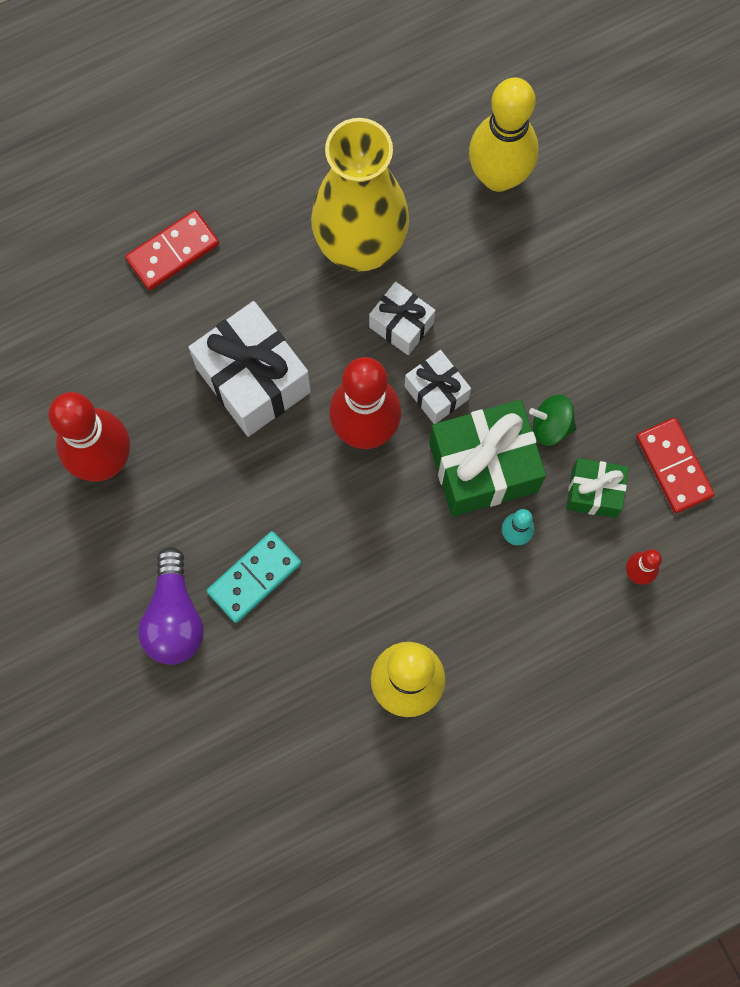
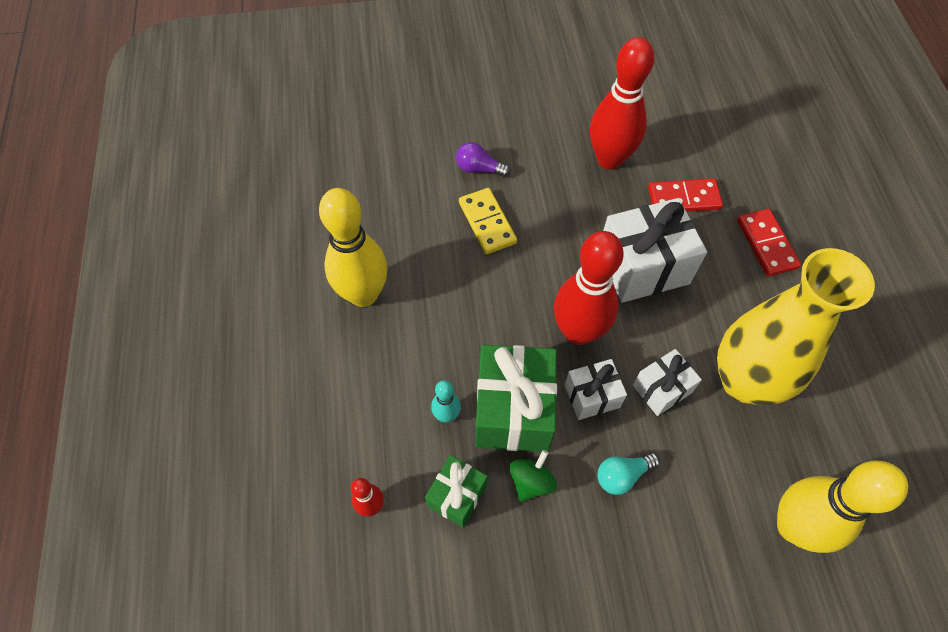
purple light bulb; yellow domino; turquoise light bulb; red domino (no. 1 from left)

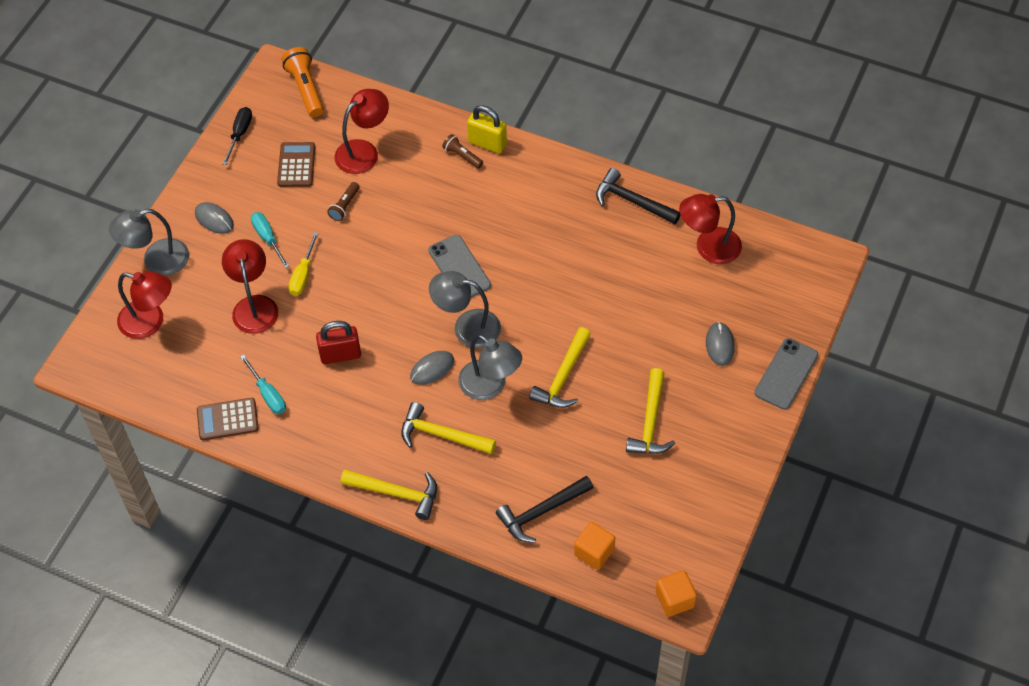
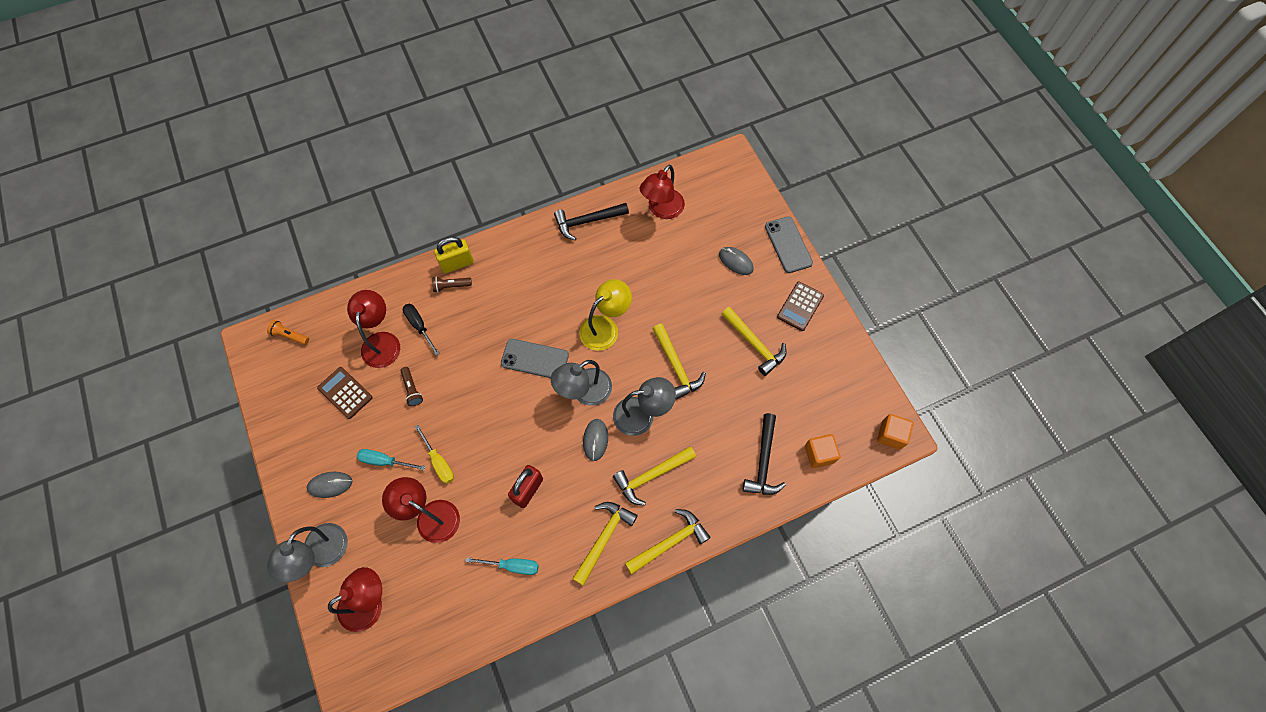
orange flashlight; black screwdriver; yellow hammer (no. 1 from left); yellow lamp; brown calculator (no. 2 from left)

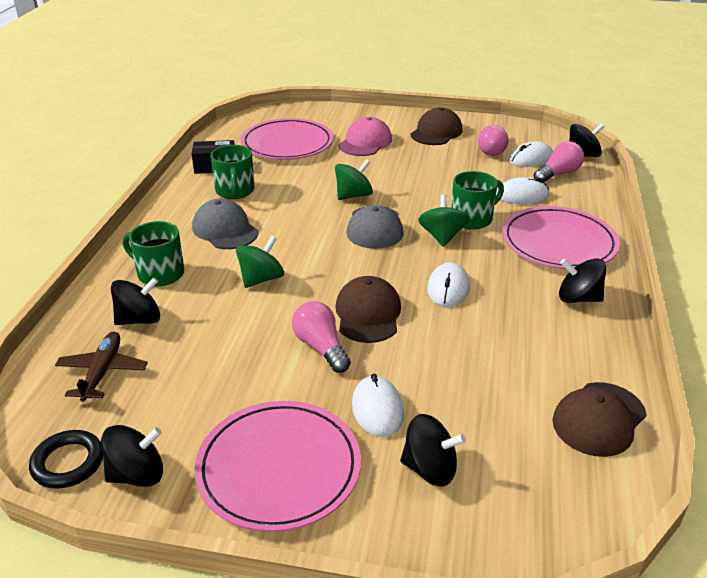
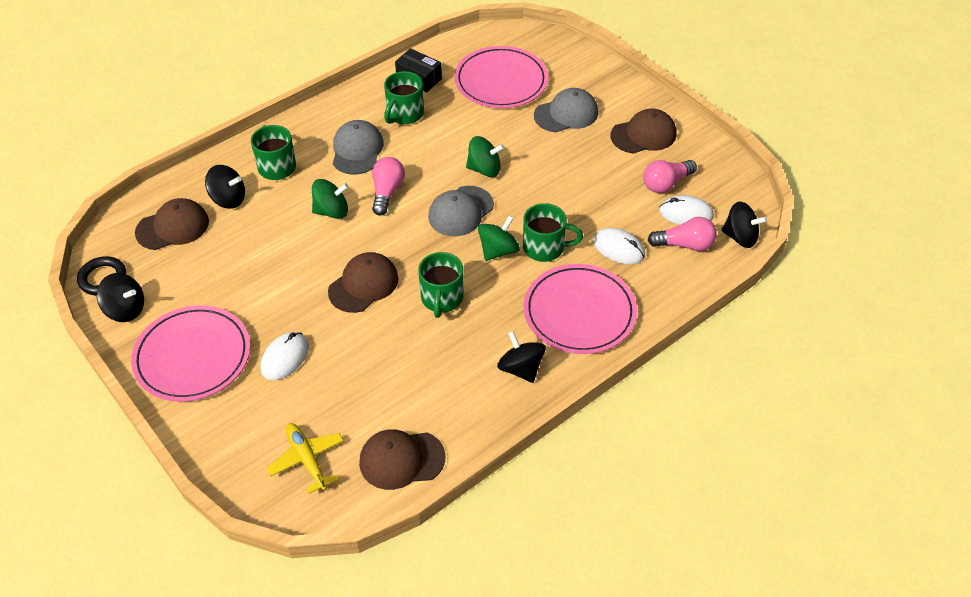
brown cap (no. 1 from left); yellow plane; pink light bulb (no. 1 from left); green mug (no. 3 from left); grey cap (no. 3 from left); black spinning top (no. 3 from left in the first image)

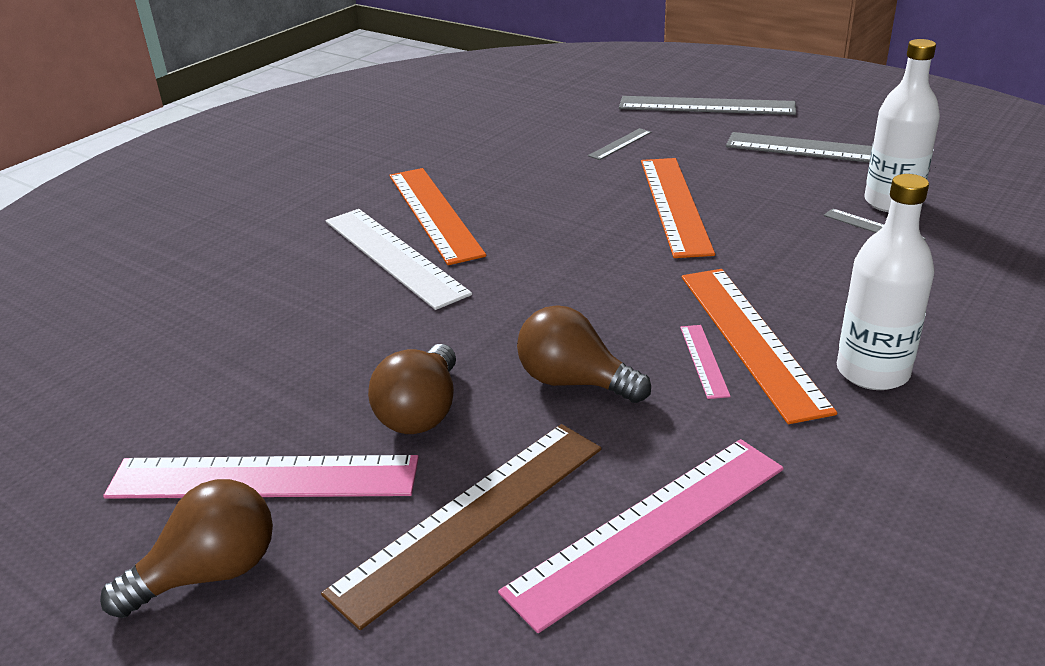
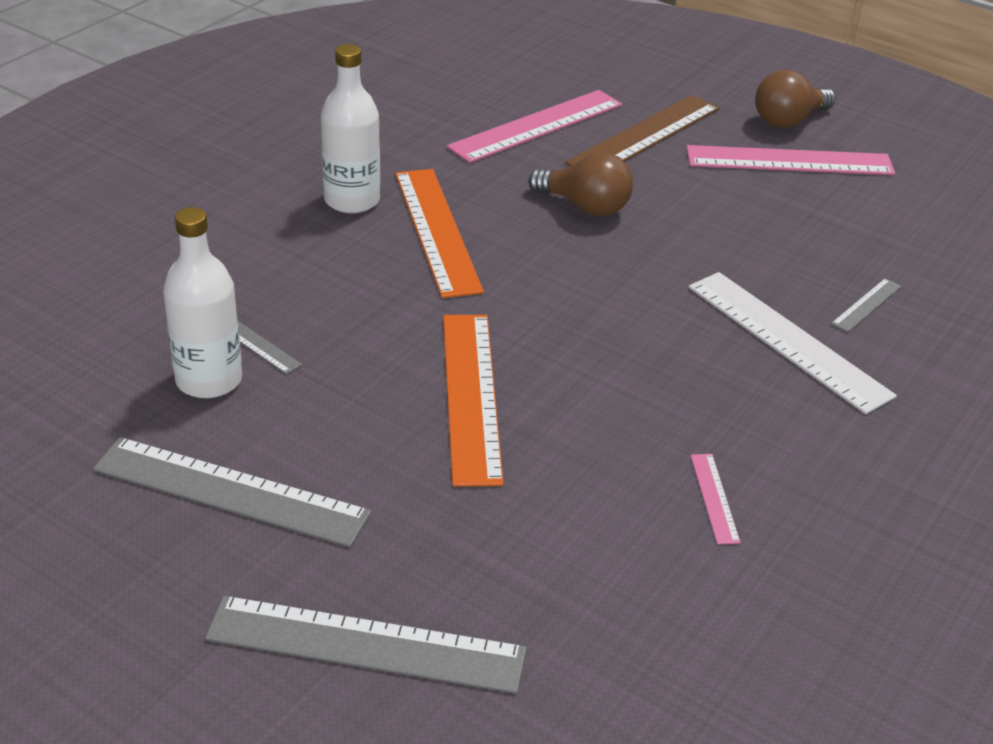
pink ruler (no. 2 from left); grey ruler (no. 4 from left); brown light bulb (no. 2 from left in the first image); orange ruler (no. 1 from left in the first image)

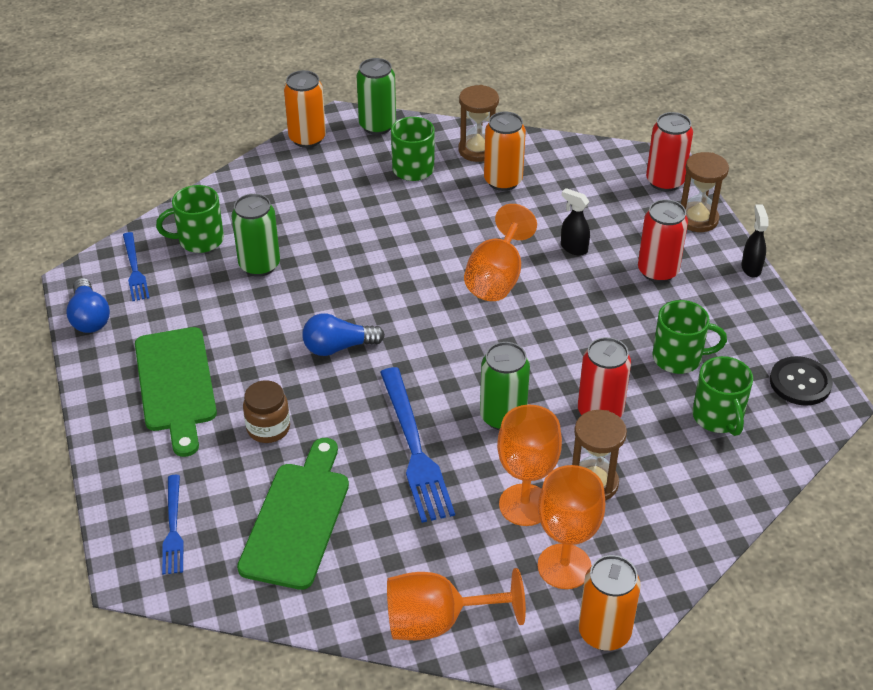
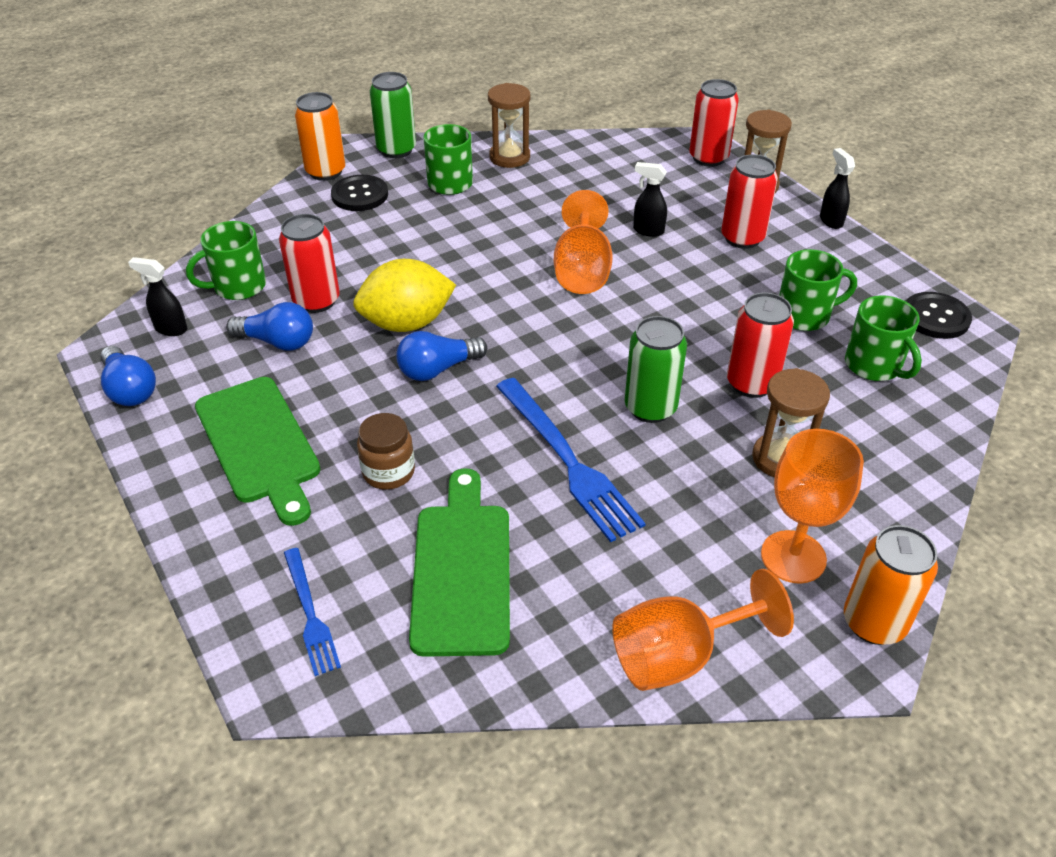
black spray bottle (no. 1 from left); blue light bulb (no. 2 from left); red can (no. 1 from left); black button (no. 1 from left); yellow lemon; orange can (no. 2 from left in the first image); orange goblet (no. 3 from left in the first image)

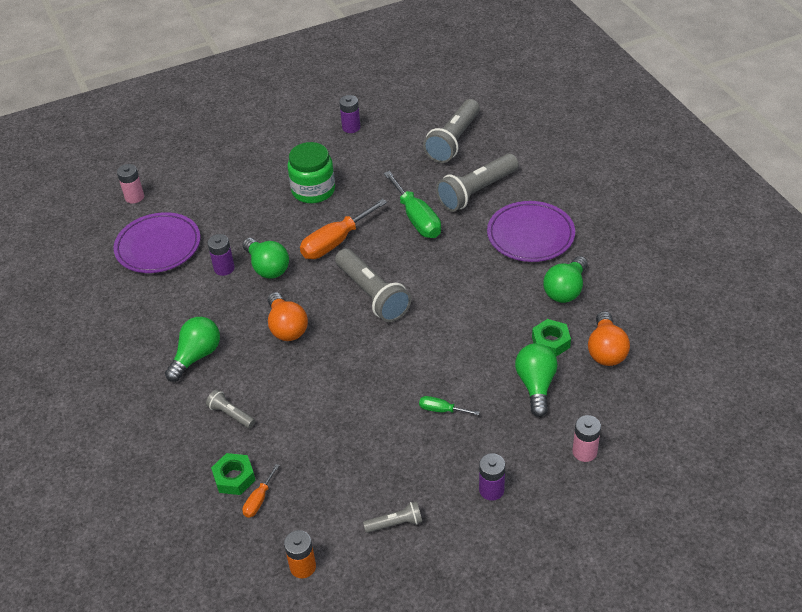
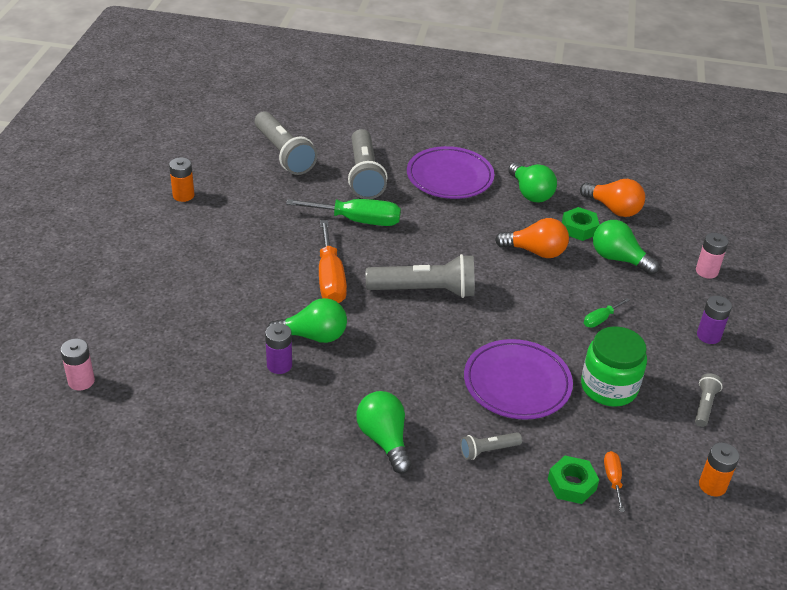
orange battery (no. 1 from left); purple plate (no. 2 from left); orange light bulb (no. 1 from left); green jar; orange screwdriver (no. 2 from left)

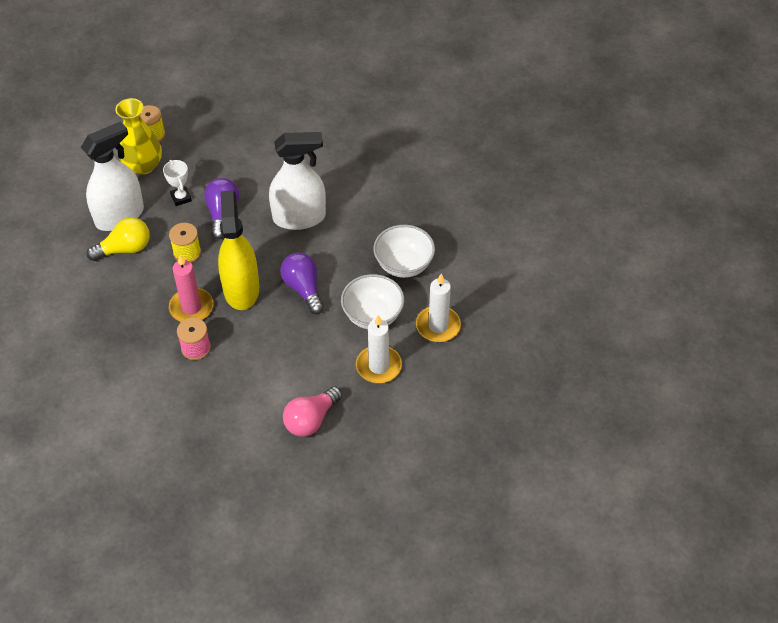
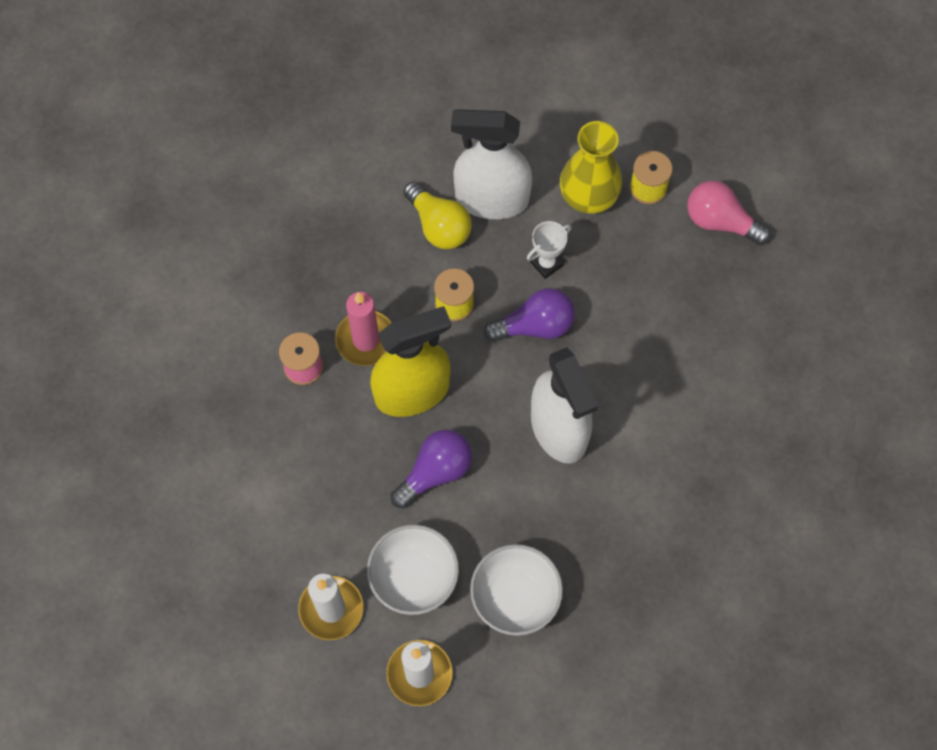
white spray bottle (no. 1 from left); pink light bulb

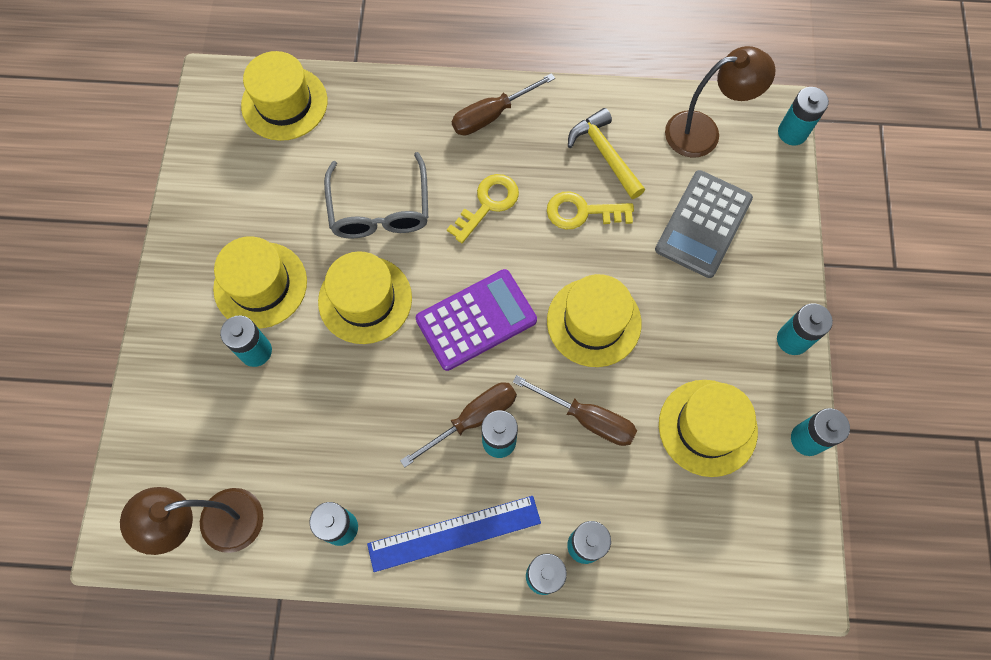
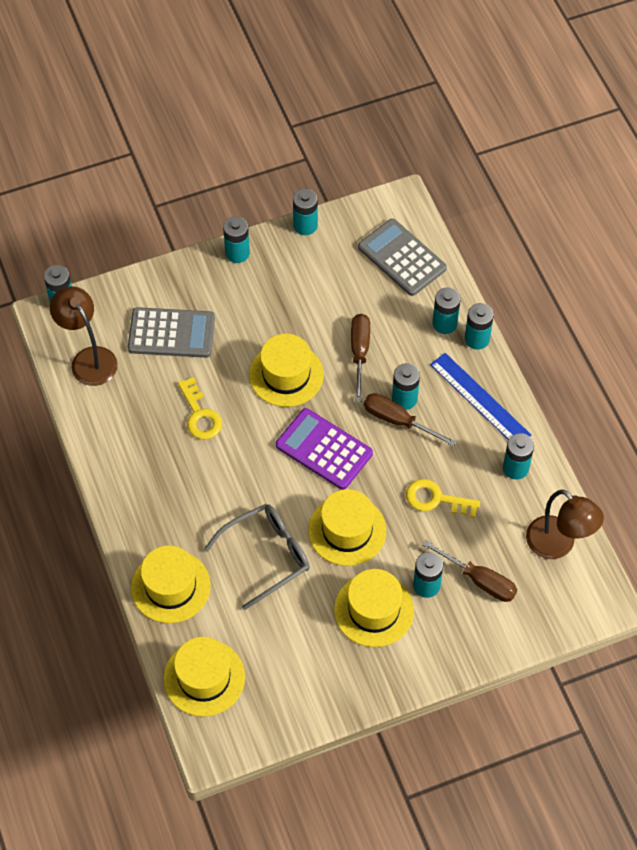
yellow hat (no. 1 from left); grey calculator (no. 2 from left); yellow key (no. 2 from left); brown screwdriver (no. 3 from left); yellow hammer

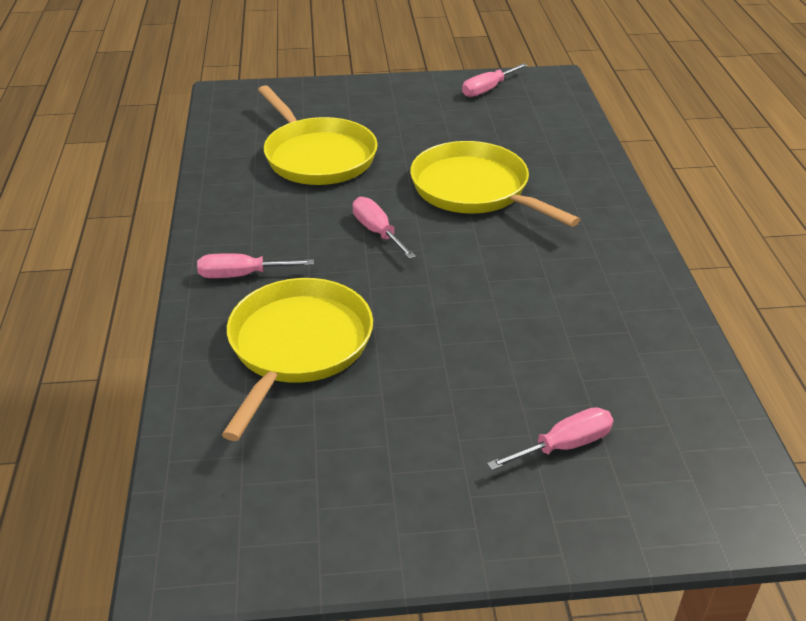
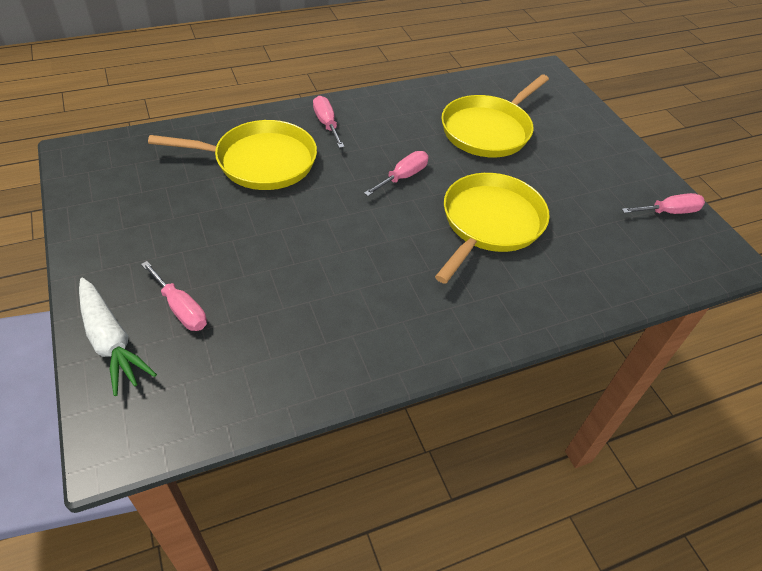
white carrot; pink screwdriver (no. 4 from left)

